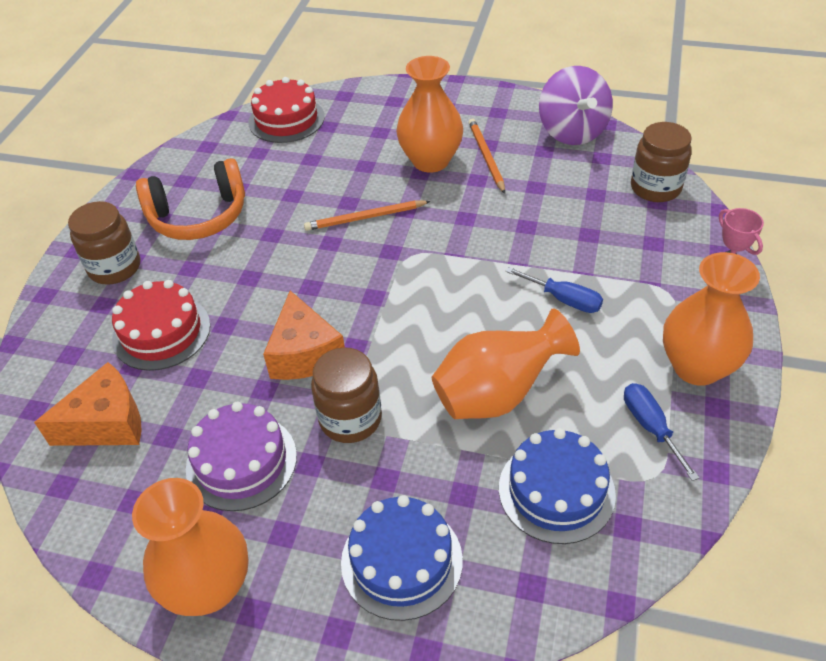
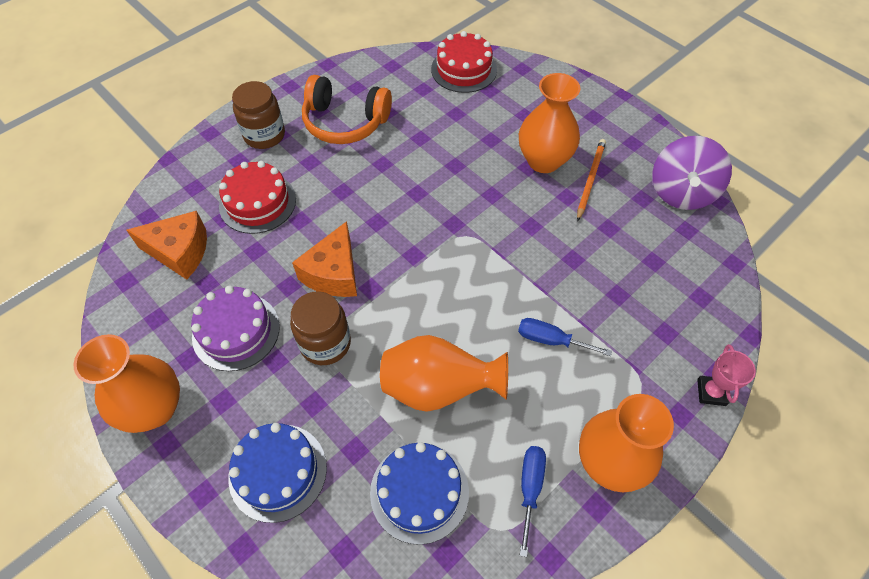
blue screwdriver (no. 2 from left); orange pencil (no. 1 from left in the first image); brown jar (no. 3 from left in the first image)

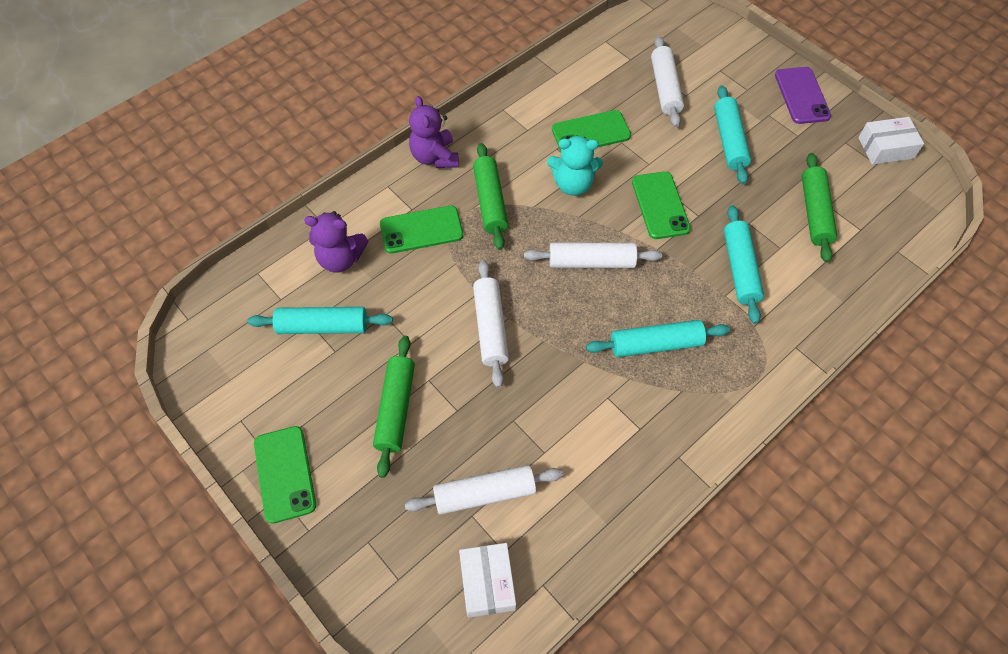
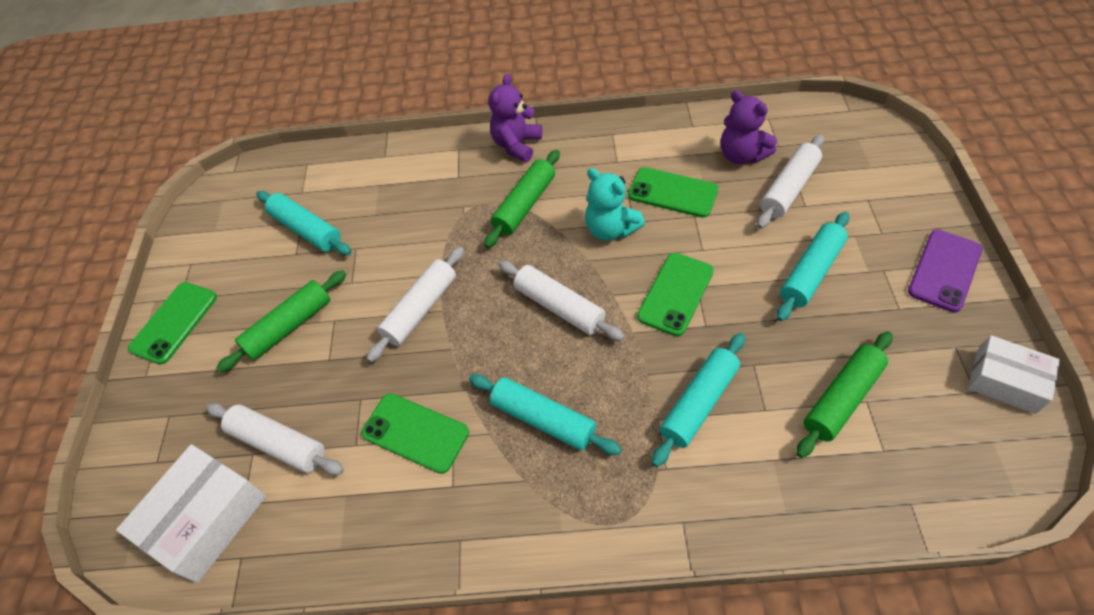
white box (no. 1 from left); green phone (no. 2 from left); purple teddy bear (no. 2 from left)

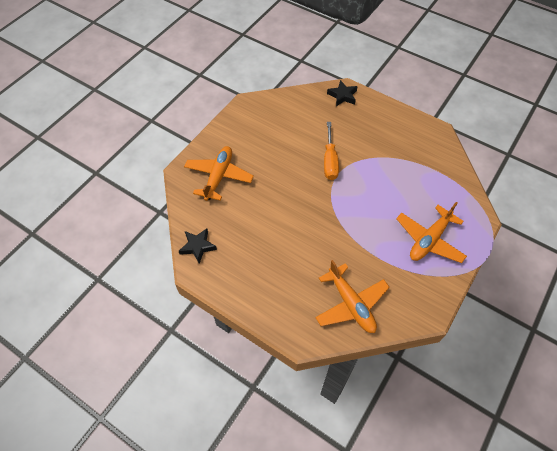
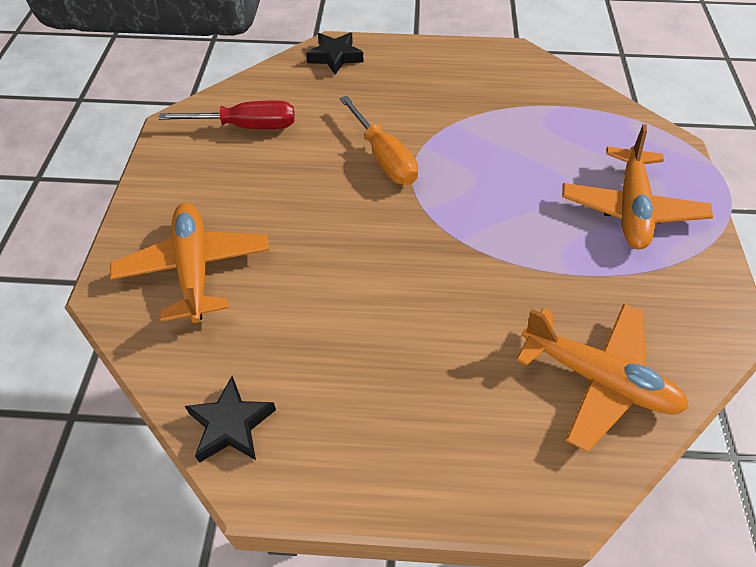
red screwdriver

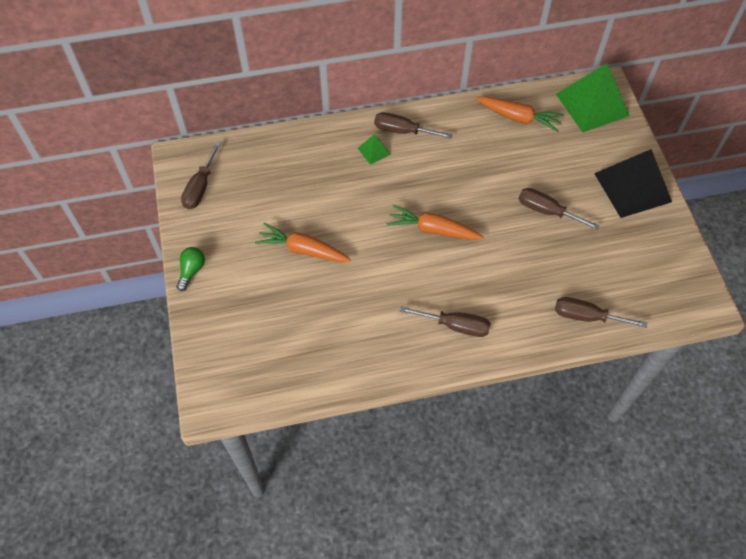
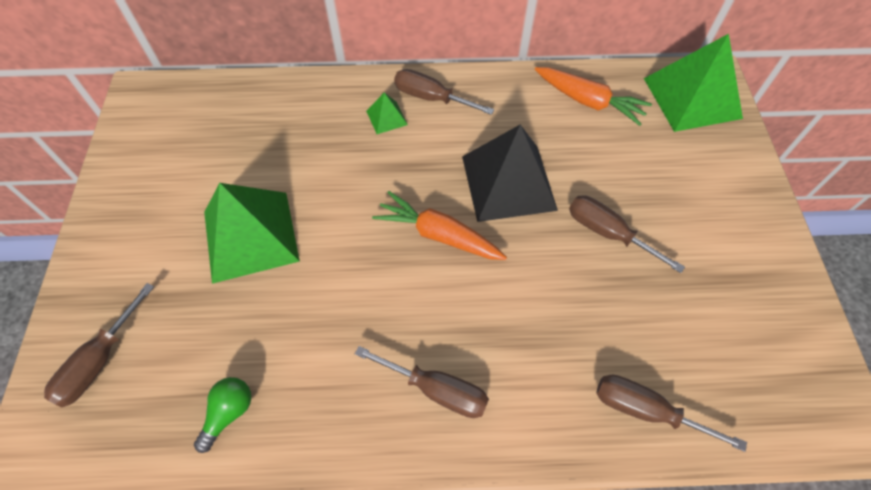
brown screwdriver (no. 1 from left); green light bulb; green pyramid (no. 1 from left); black pyramid

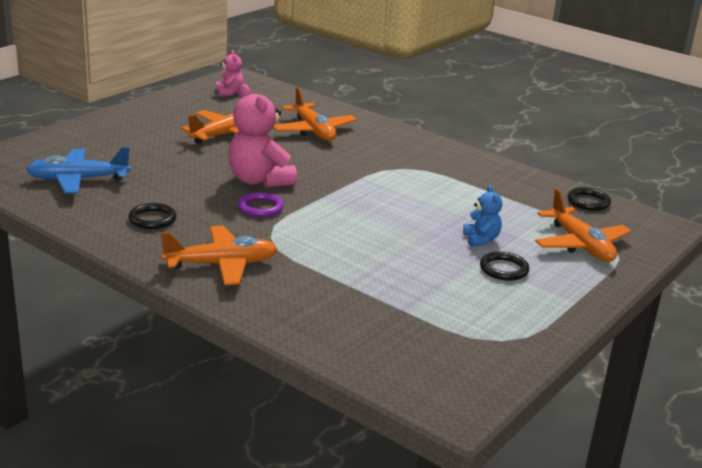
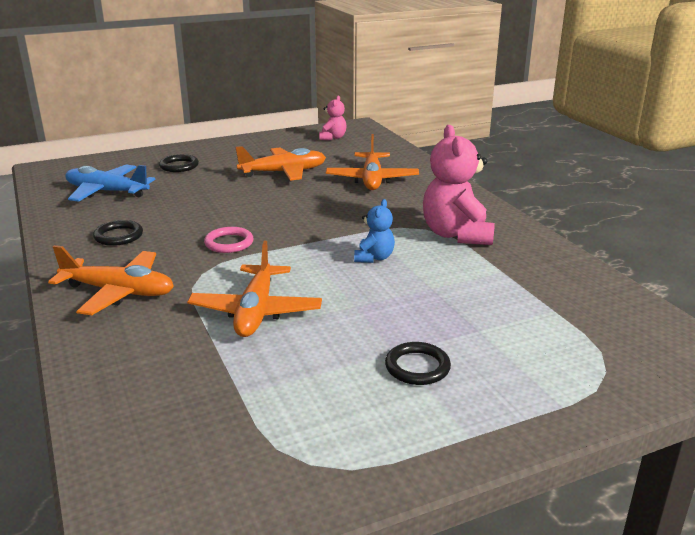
black ring (no. 2 from left); orange plane (no. 2 from left); pink ring; blue teddy bear; pink teddy bear (no. 2 from left)

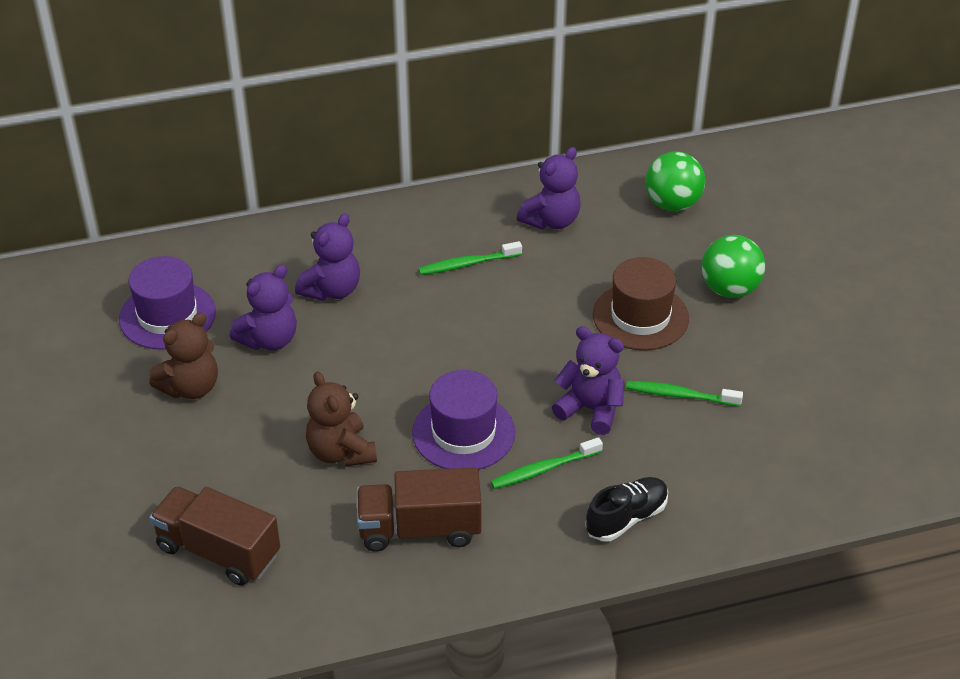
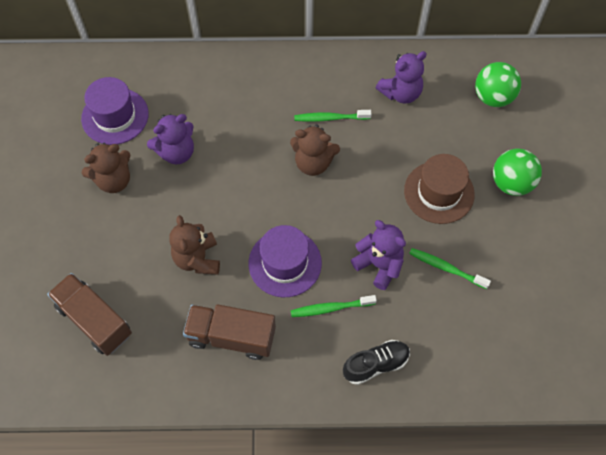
brown teddy bear (no. 3 from left); purple teddy bear (no. 2 from left in the first image)

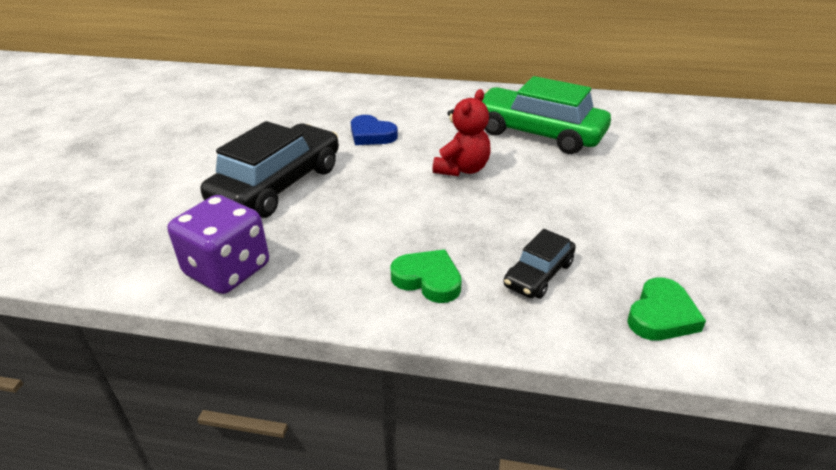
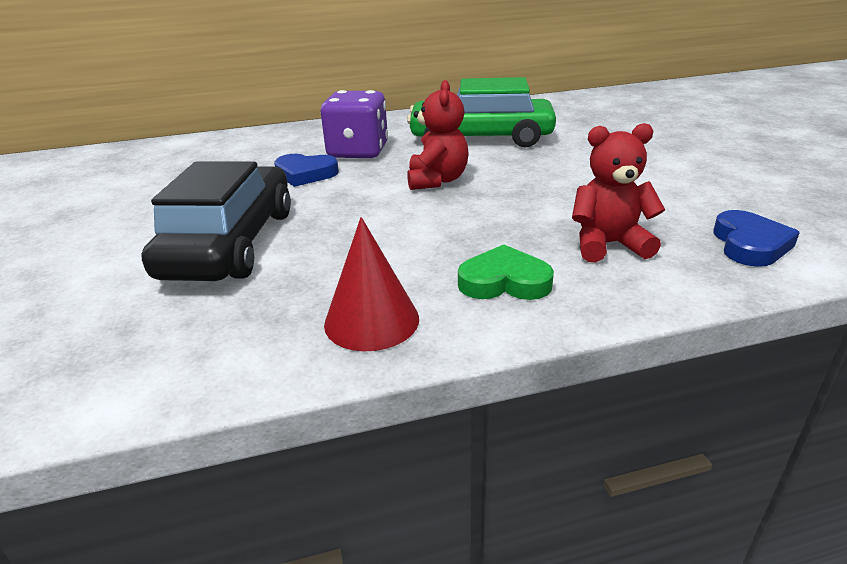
purple dice; red cone; red teddy bear (no. 2 from left); blue heart (no. 2 from left)

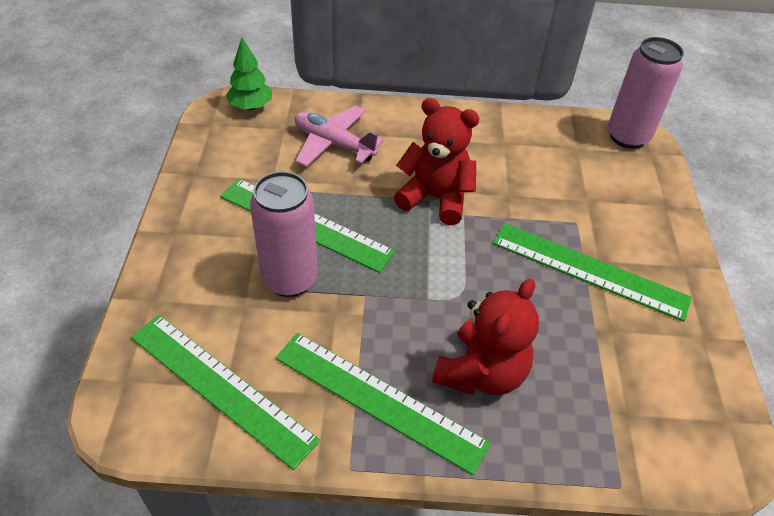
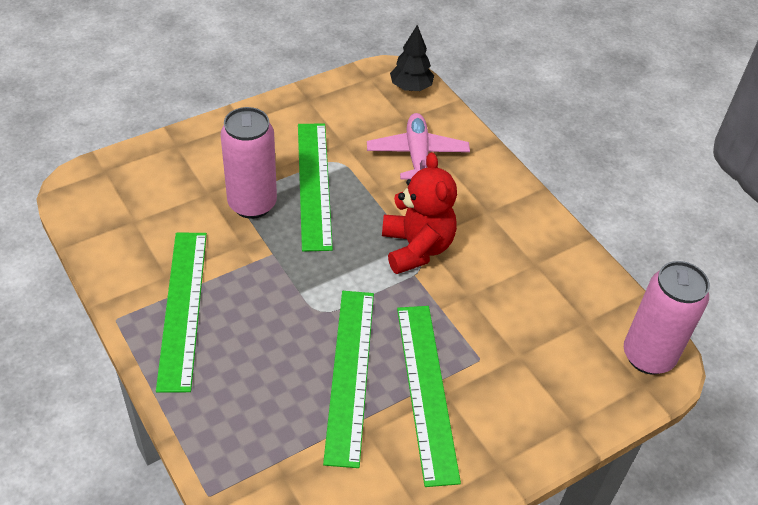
green ruler (no. 3 from left); black tree; red teddy bear (no. 2 from left in the first image)

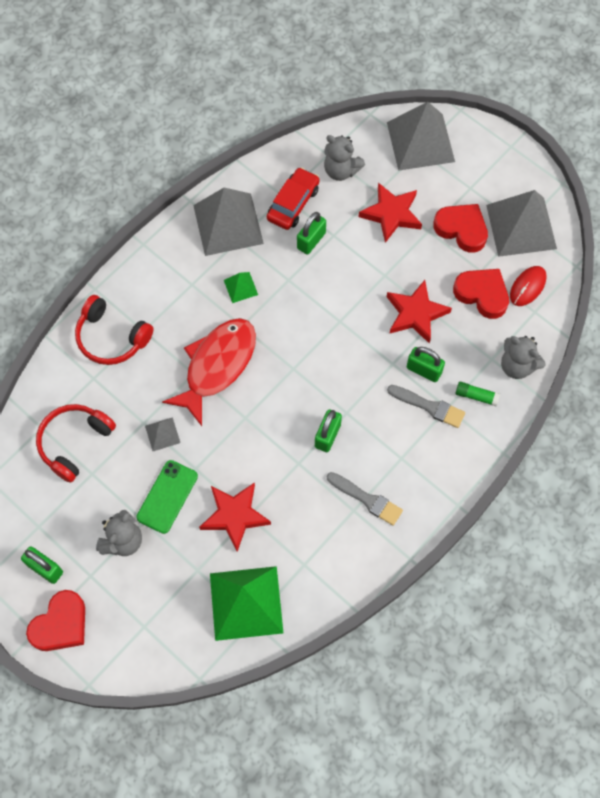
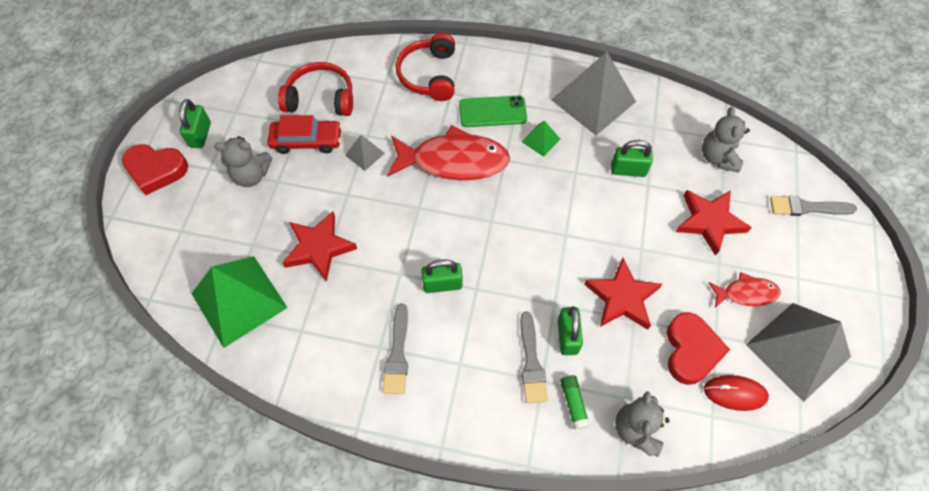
red car; green phone; red fish (no. 2 from left); grey brush (no. 3 from left)

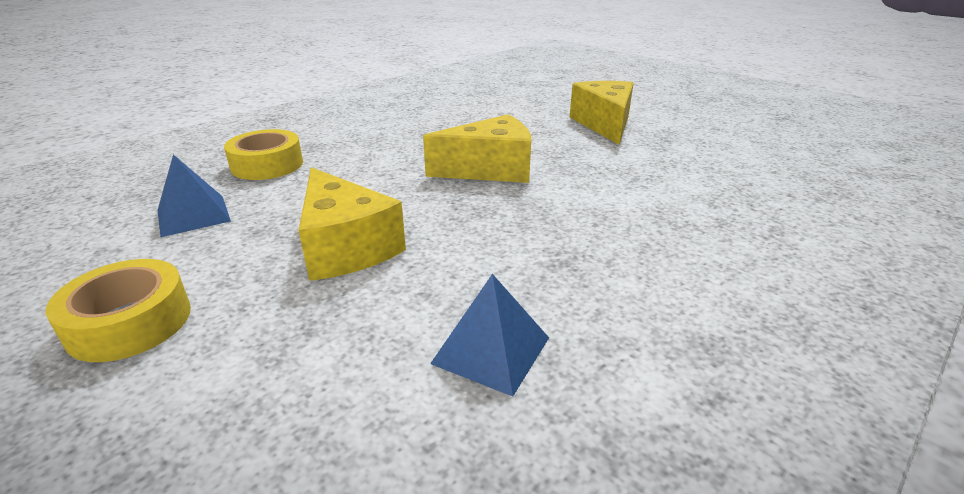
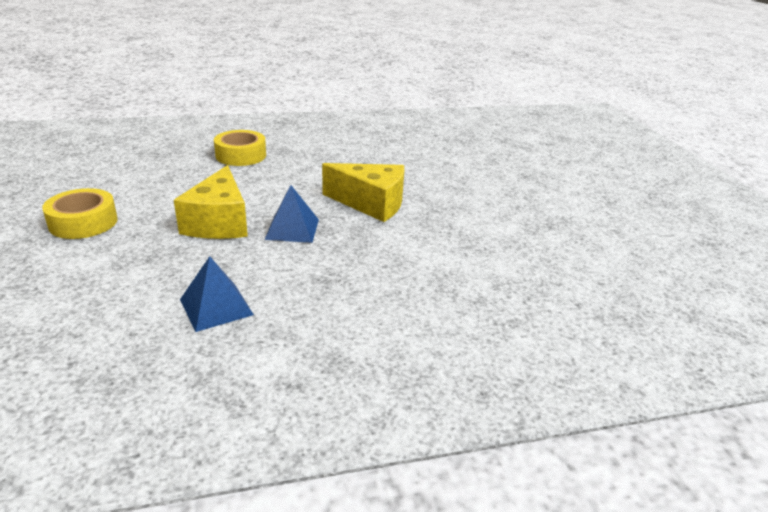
blue pyramid (no. 2 from left); yellow cheese (no. 3 from left in the first image)

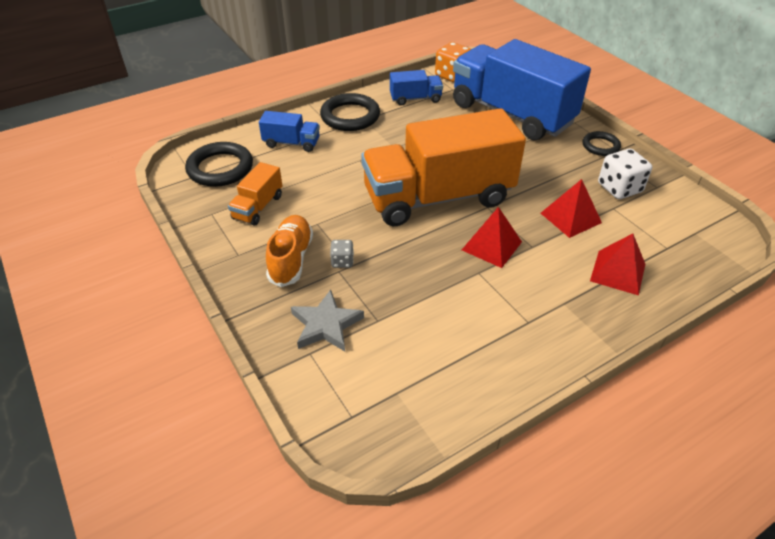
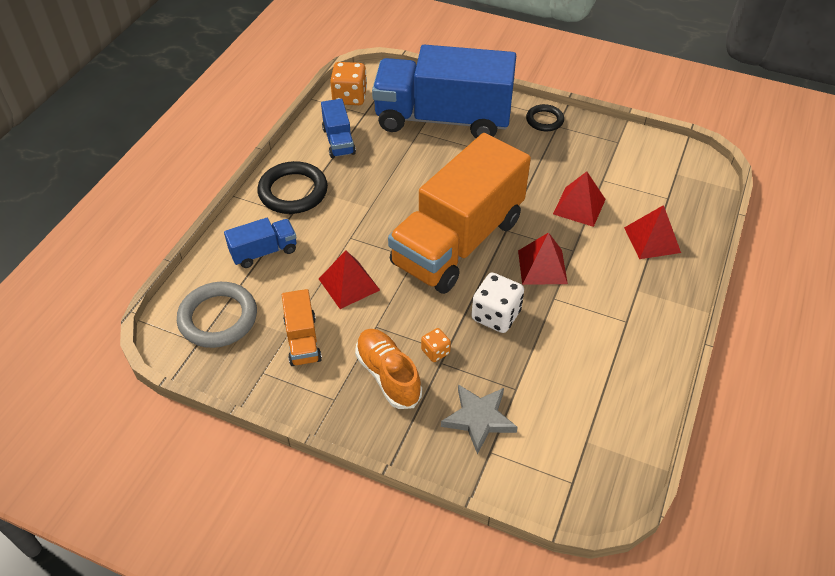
grey ring; red pyramid (no. 1 from left); blue truck (no. 2 from left); orange dice (no. 2 from left); white dice

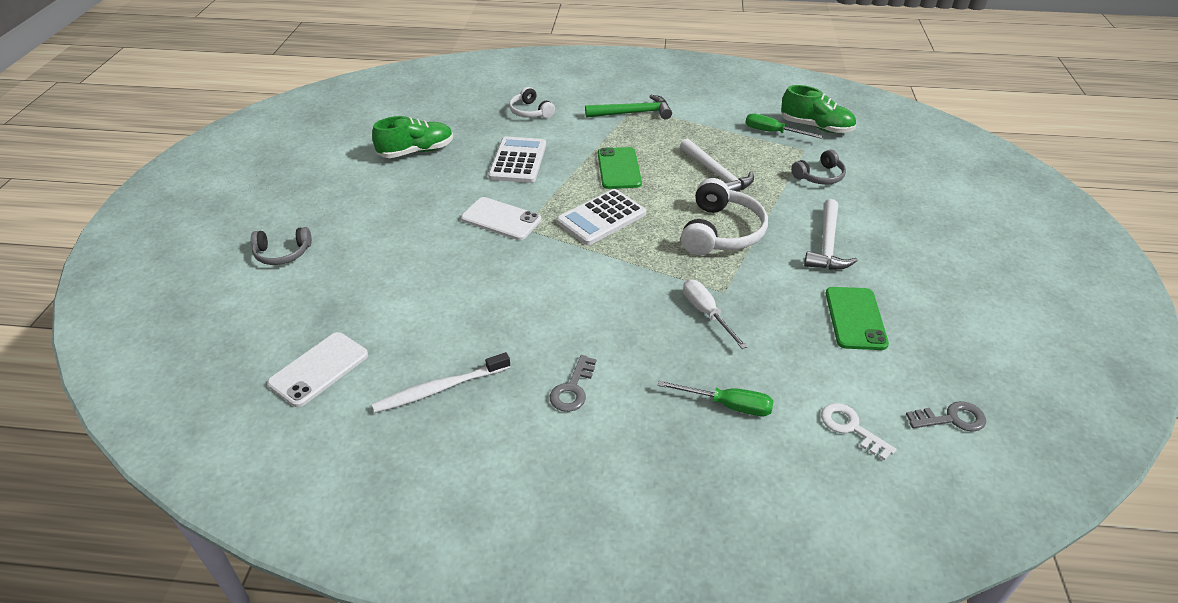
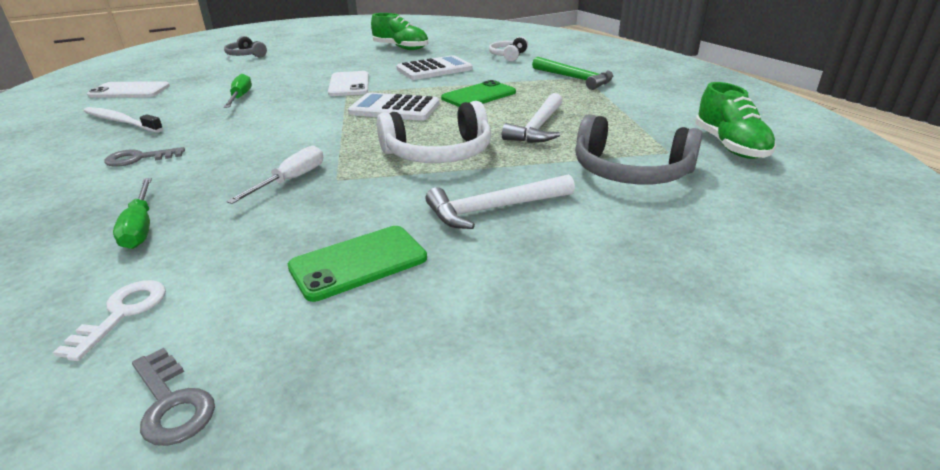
green screwdriver (no. 2 from left); grey headphones (no. 2 from left)

